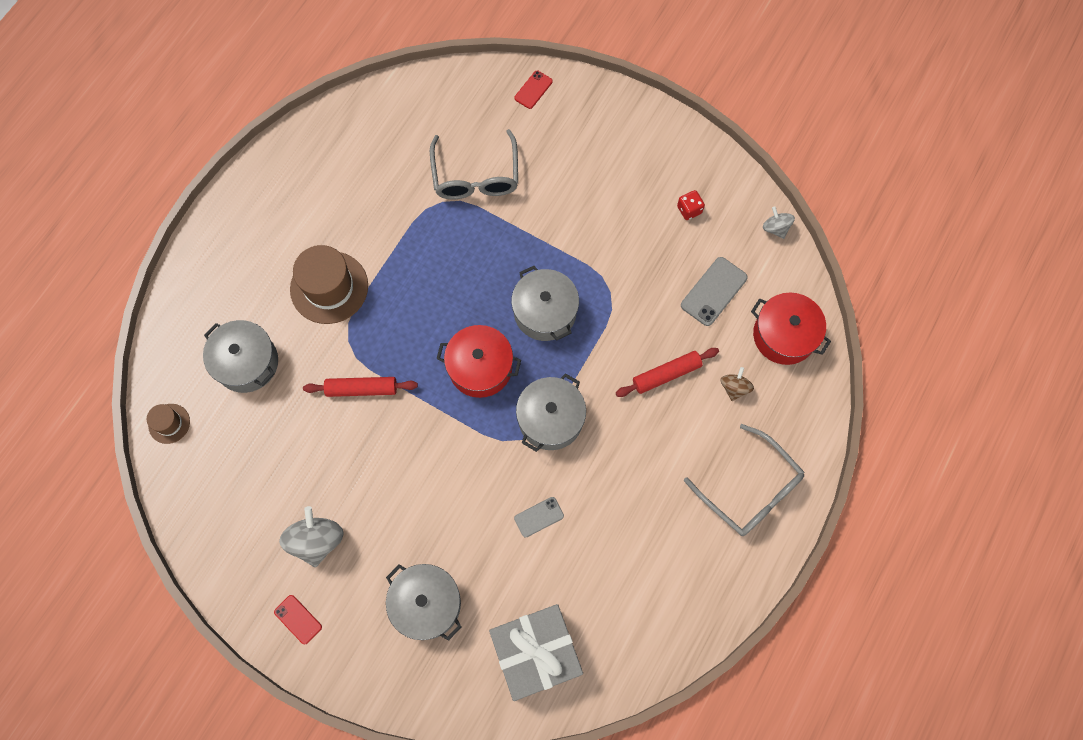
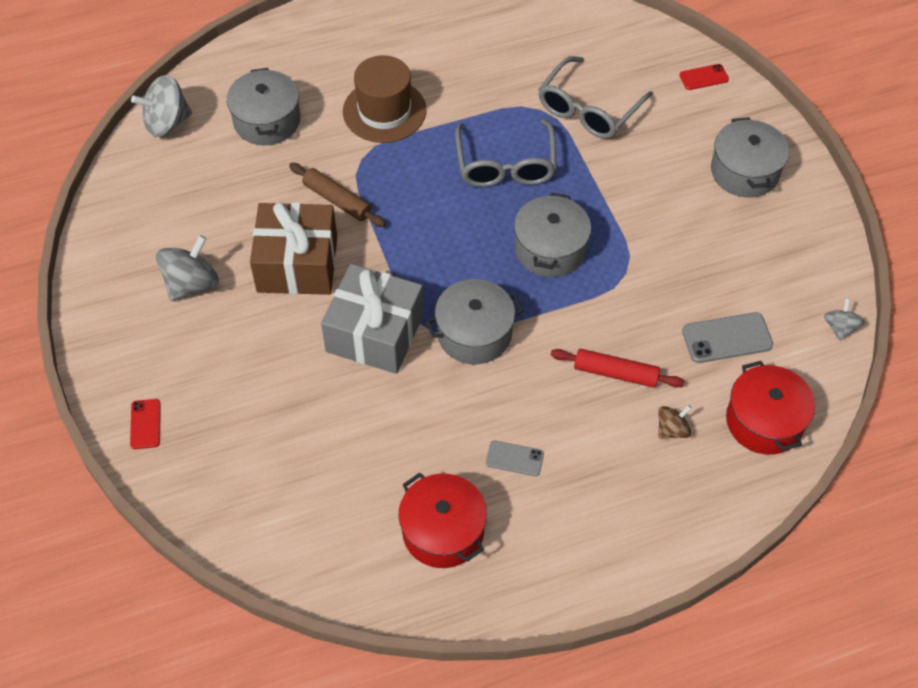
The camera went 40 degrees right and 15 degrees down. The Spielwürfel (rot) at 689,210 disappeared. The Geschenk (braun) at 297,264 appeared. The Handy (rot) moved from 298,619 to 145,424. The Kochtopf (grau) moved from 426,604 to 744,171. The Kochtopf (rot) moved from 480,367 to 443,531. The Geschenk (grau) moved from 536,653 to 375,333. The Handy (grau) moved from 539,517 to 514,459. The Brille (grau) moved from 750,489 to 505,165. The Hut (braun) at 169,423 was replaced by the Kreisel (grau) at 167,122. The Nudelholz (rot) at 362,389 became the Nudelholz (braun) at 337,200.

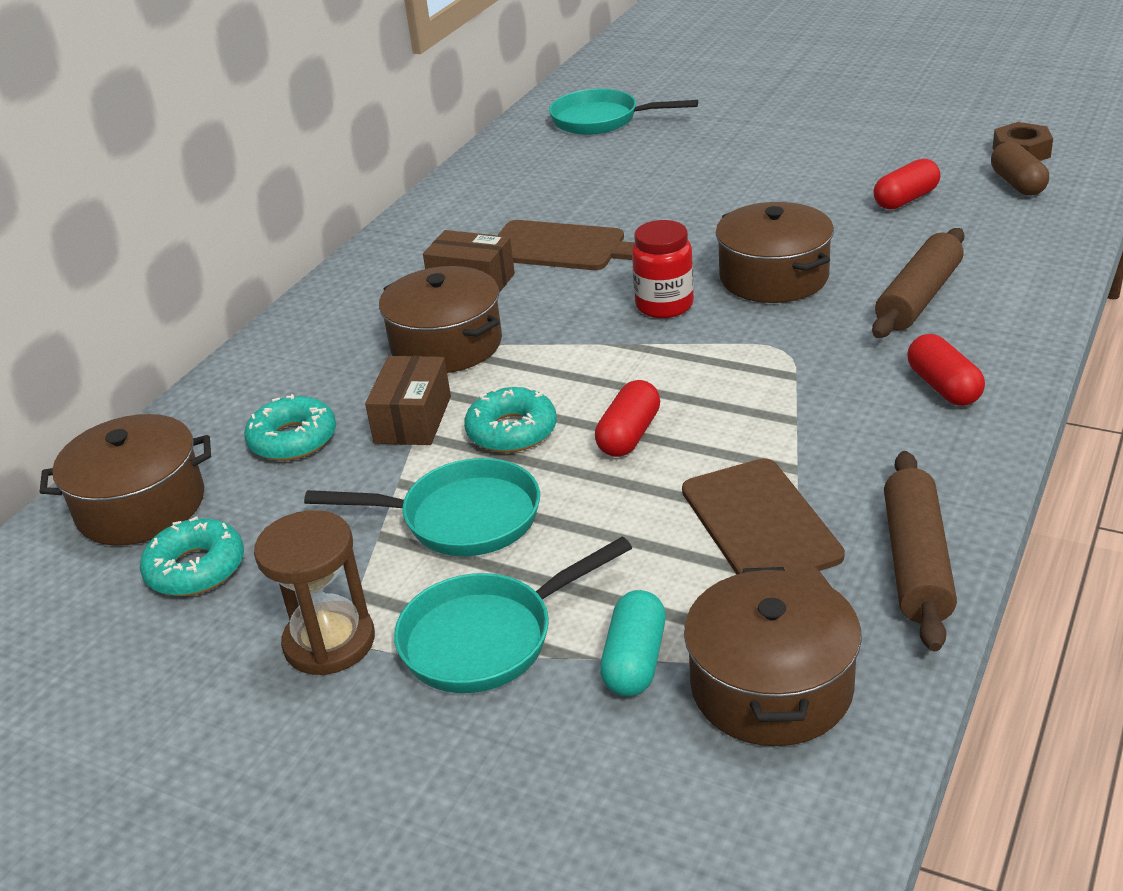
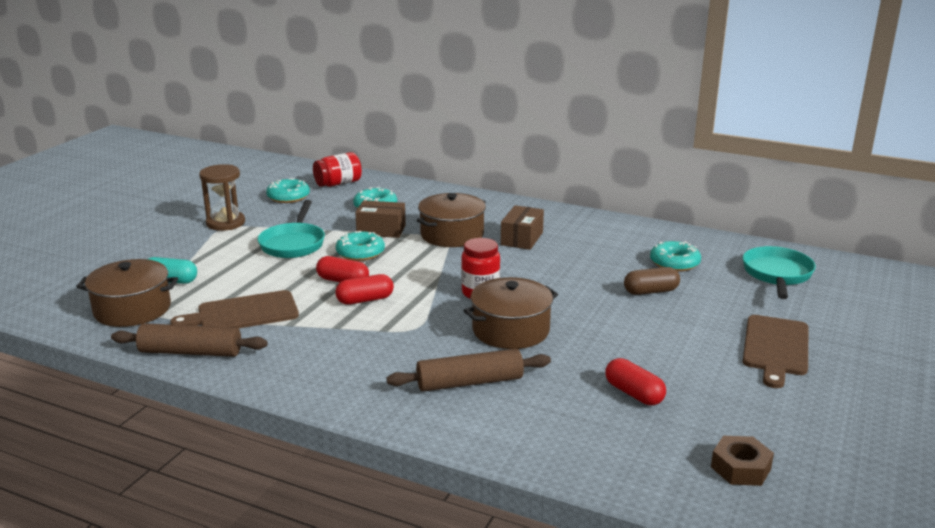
The camera went 85 degrees right and 10 degrees down. The Pfanne (türkis) at 487,638 disappeared. The Donut (türkis) at 674,263 appeared. The Schneidebrett (braun) moved from 561,247 to 775,348. The Kapsel (rot) moved from 943,387 to 365,300. The Kapsel (braun) moved from 1017,184 to 651,291. The Kochtopf (braun) at 141,505 was replaced by the Einmachglas (rot) at 338,183. The Nudelholz (braun) at 918,297 turned 45 degrees counterclockwise.

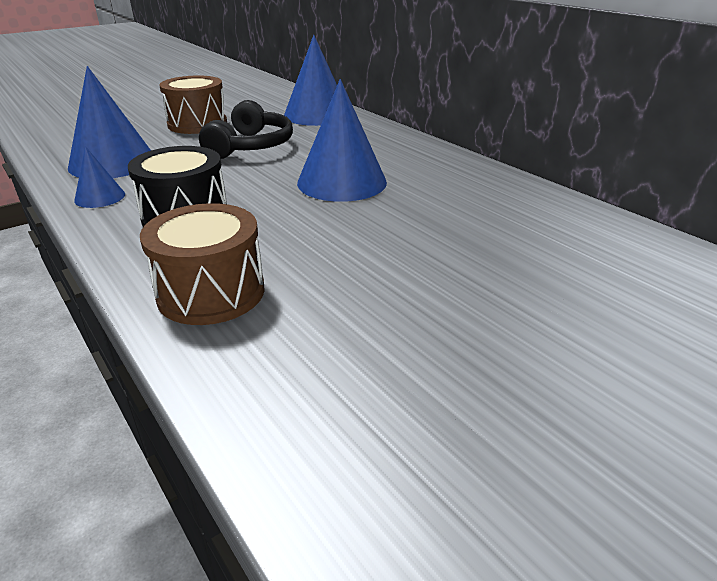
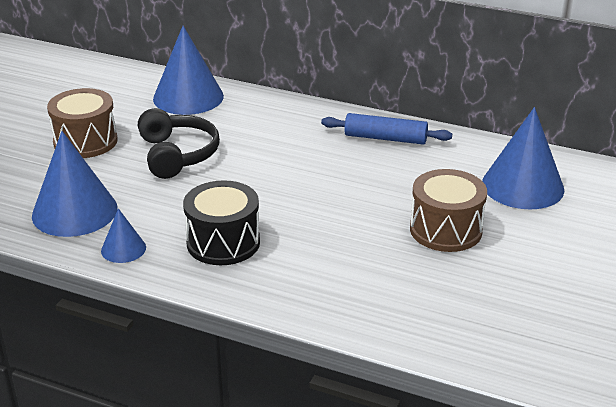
The camera went 30 degrees left and 0 degrees up. The Nudelholz (blau) at 385,138 appeared. The Trommel (braun) moved from 211,292 to 446,230. The Kegel (blau) moved from 342,182 to 522,186.

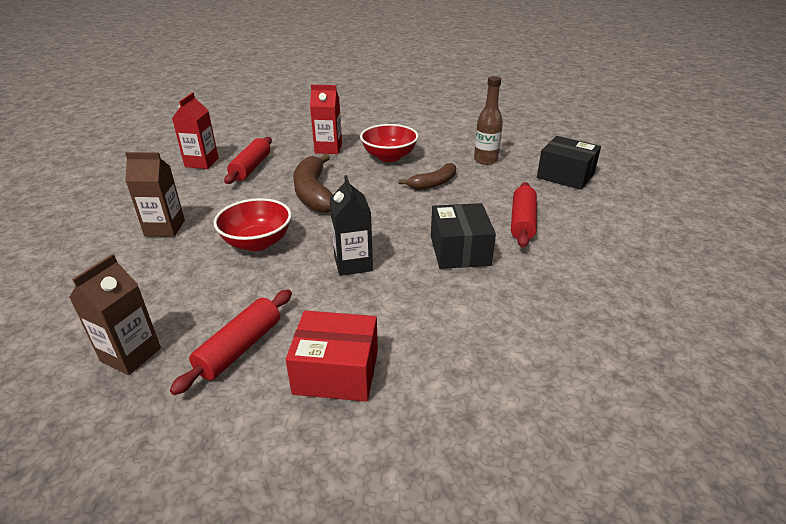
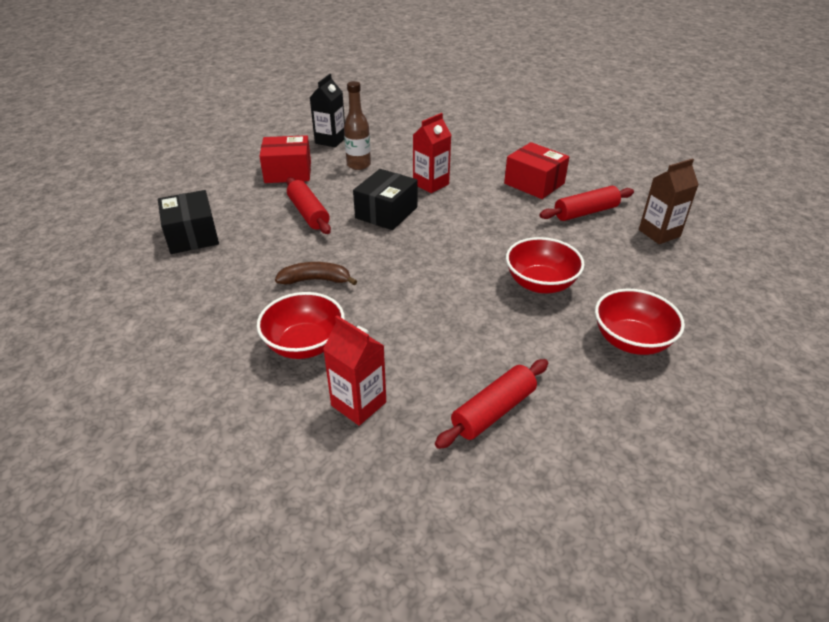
The camera went 145 degrees left and 5 degrees up. The Banane (braun) at 313,193 disappeared. The Schachtel (rot) at 288,172 appeared. The Getränkekarton (rot) moved from 202,162 to 431,184. The Getränkekarton (schwarz) moved from 353,264 to 330,140. The Flasche (braun) moved from 485,160 to 358,165. The Getränkekarton (braun) at 165,228 was replaced by the Schüssel (rot) at 631,340. The Nudelholz (rot) at 522,222 turned 75 degrees counterclockwise.

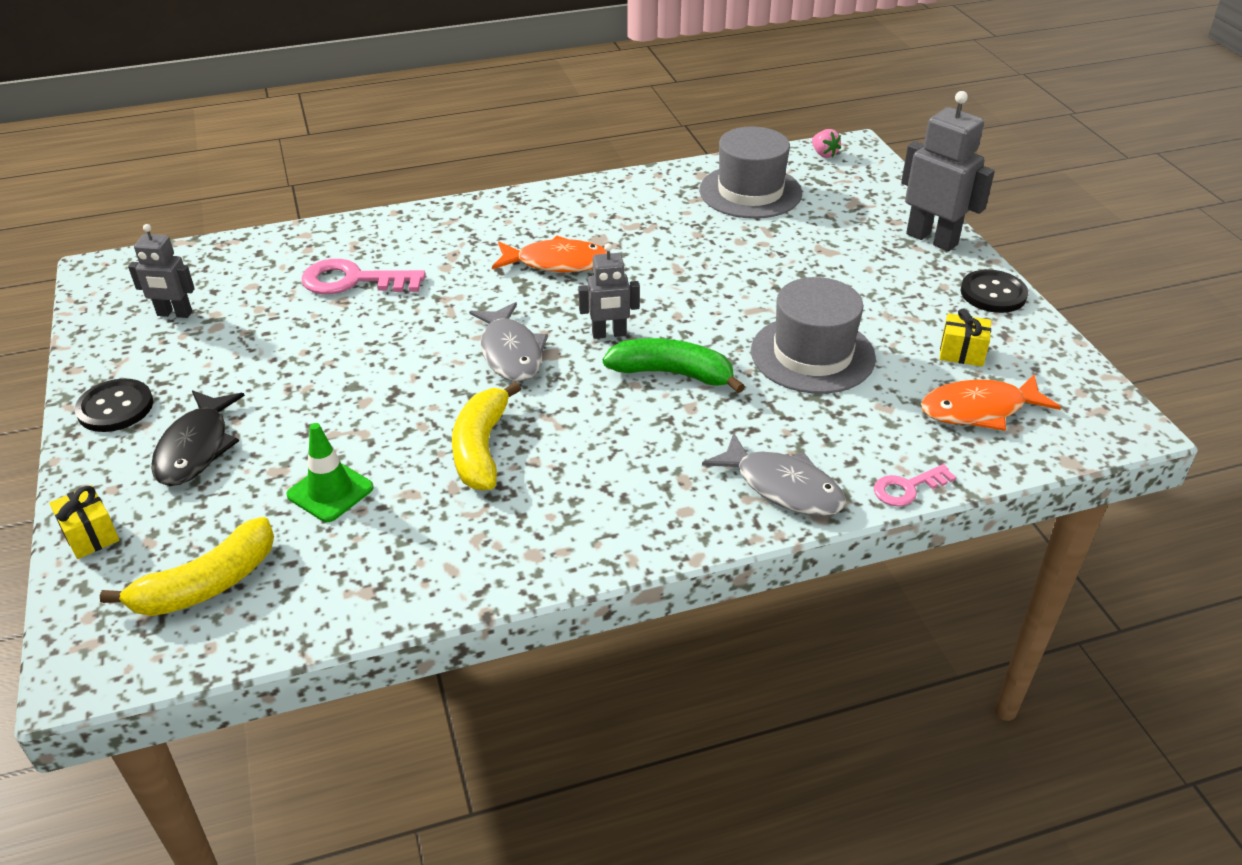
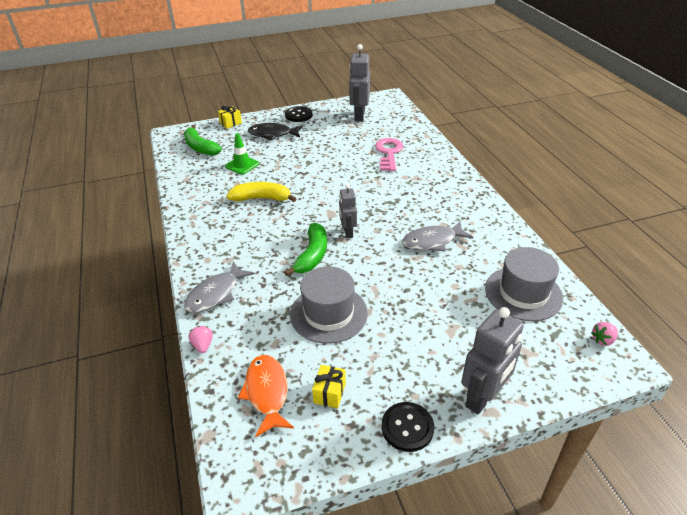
The camera went 90 degrees right and 0 degrees up. The Fisch (orange) at 557,263 disappeared. The Fisch (grau) moved from 511,352 to 432,241. The Schlüssel (rosa) at 907,488 was replaced by the Erdbeere (rosa) at 203,345. The Banane (gelb) at 207,584 became the Banane (grün) at 200,147. The Roboter (grau) at 174,314 changed to 1.65 times the size.

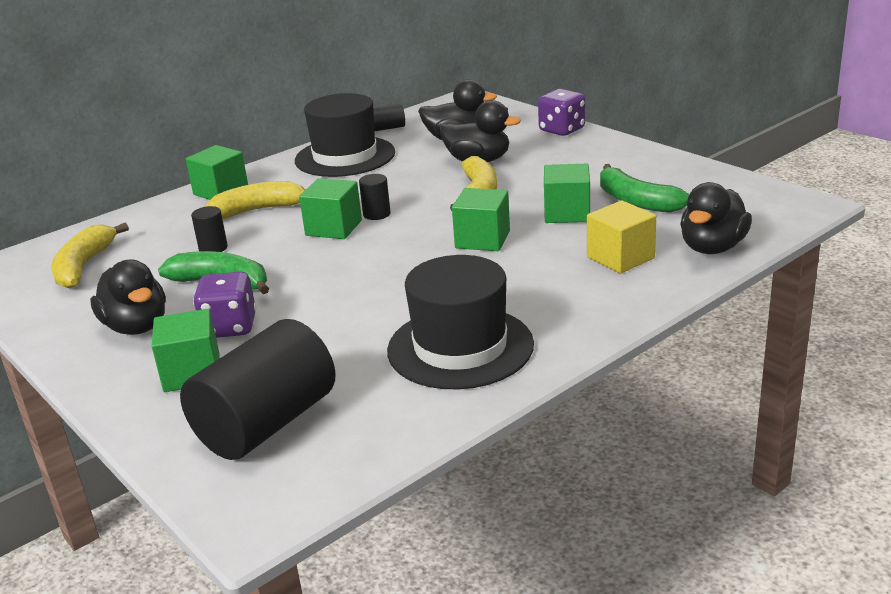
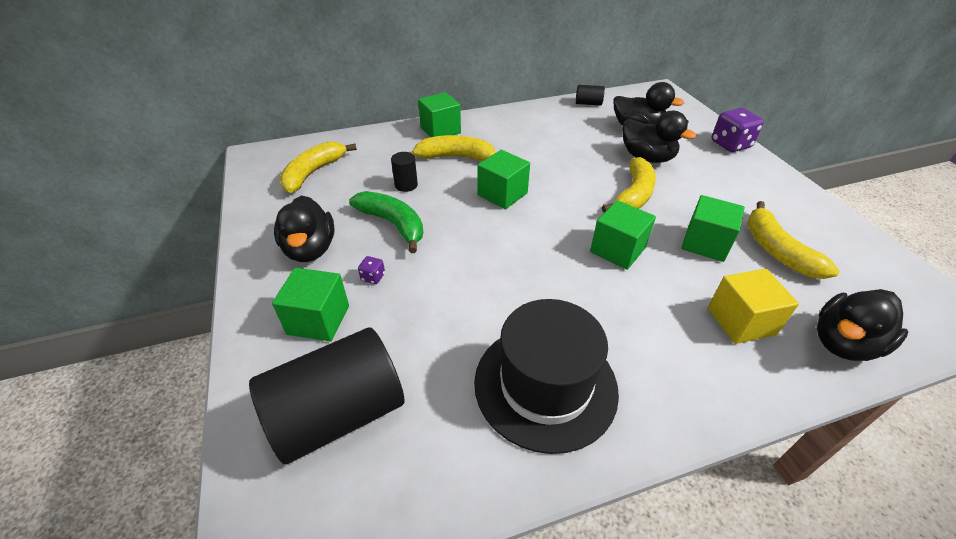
The camera went 20 degrees right and 15 degrees up. The Hut (schwarz) at 345,156 disappeared. The Vollzylinder (schwarz) at 376,214 disappeared. The Banane (grün) at 636,201 became the Banane (gelb) at 777,250. The Spielwürfel (lila) at 230,327 changed to 0.46 times the size.

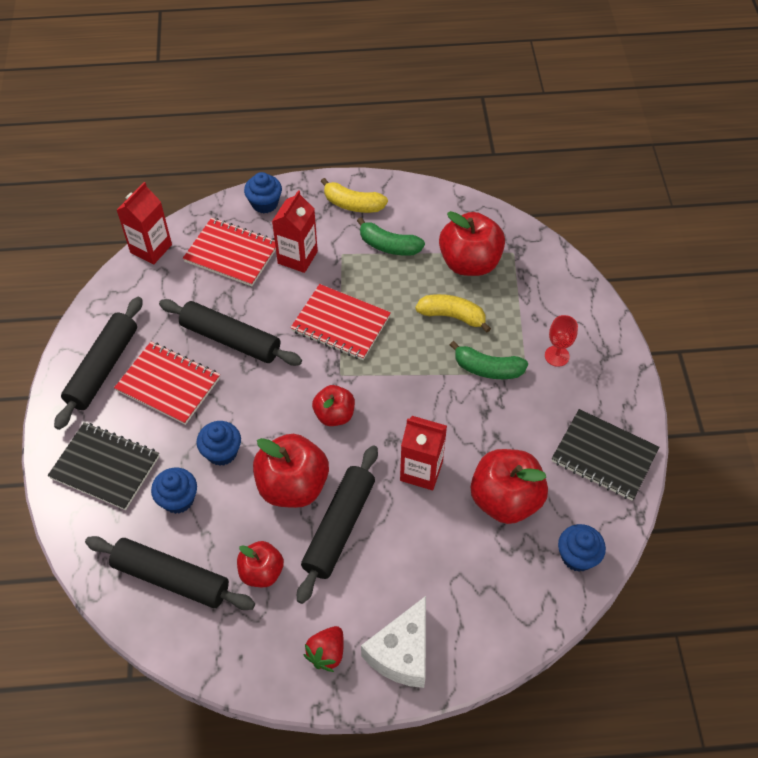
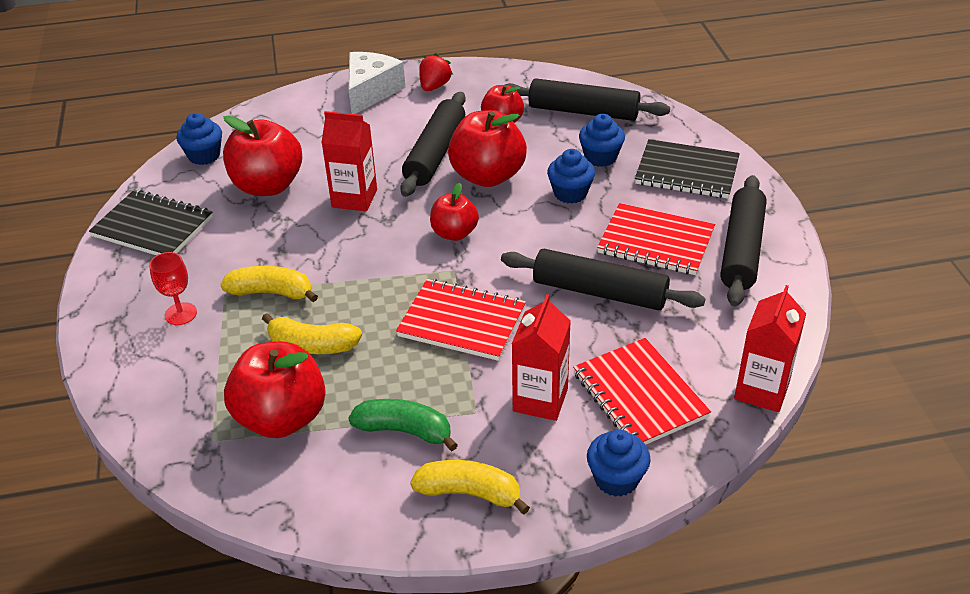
The camera went 175 degrees right and 15 degrees down. The Banane (grün) at 487,369 became the Banane (gelb) at 271,292. The Notizbuch (rot) at 232,253 turned 45 degrees clockwise.

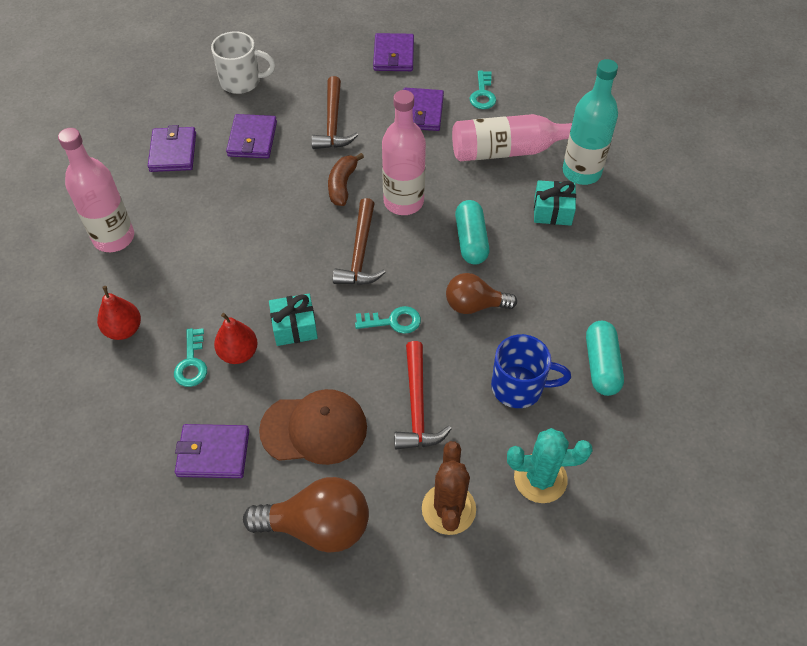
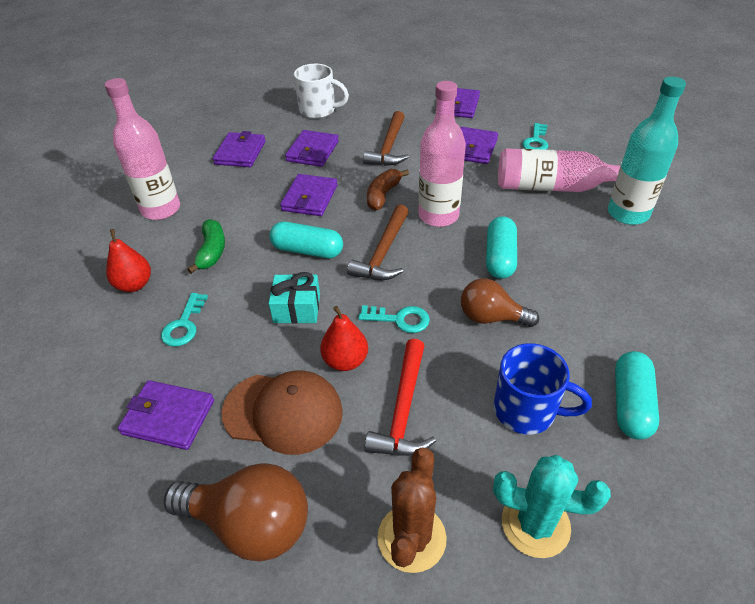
The camera went 15 degrees right and 10 degrees down. The Geschenk (türkis) at 552,211 disappeared. The Banane (grün) at 212,251 appeared. The Kapsel (türkis) at 307,250 appeared. The Geldbörse (lila) at 310,198 appeared. The Birne (rot) moved from 238,353 to 345,361.

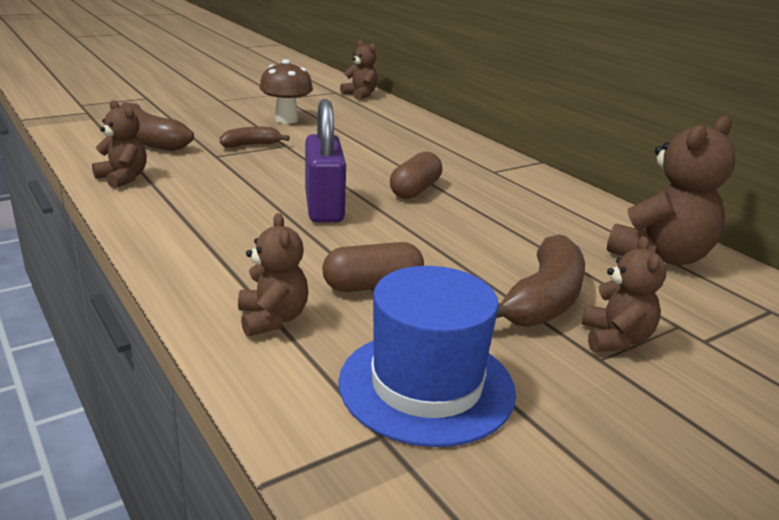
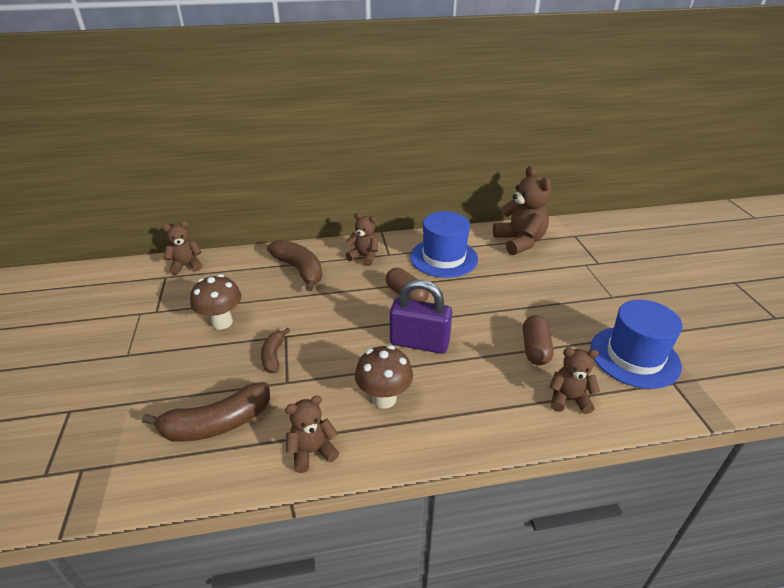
The camera went 65 degrees left and 10 degrees up. The Pilz (braun) at 384,398 appeared. The Hut (blau) at 443,258 appeared. The Banane (braun) moved from 543,300 to 299,270. The Teddybär (braun) moved from 615,339 to 364,257.

